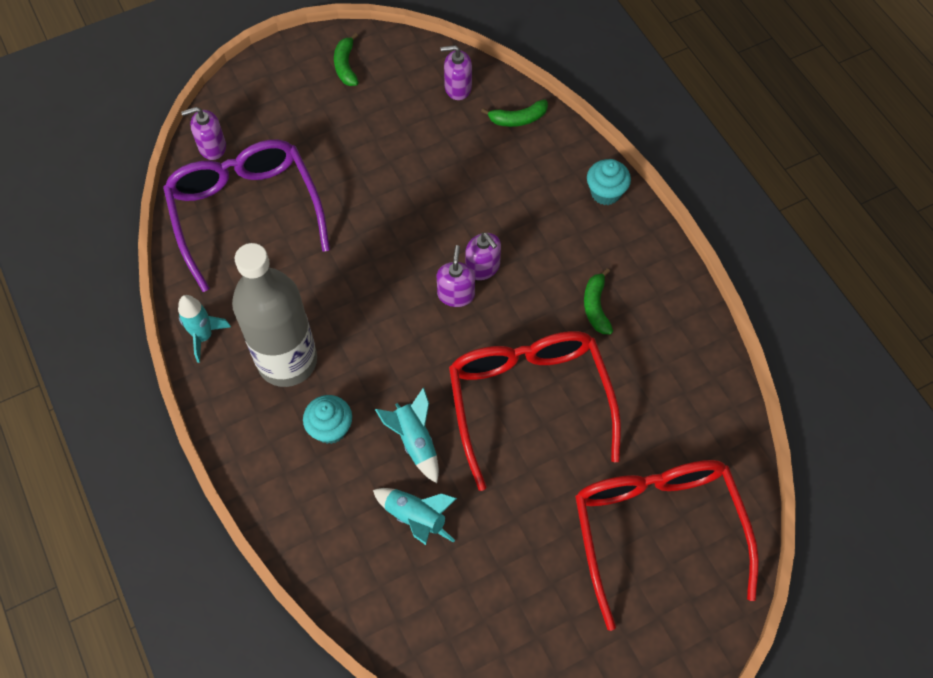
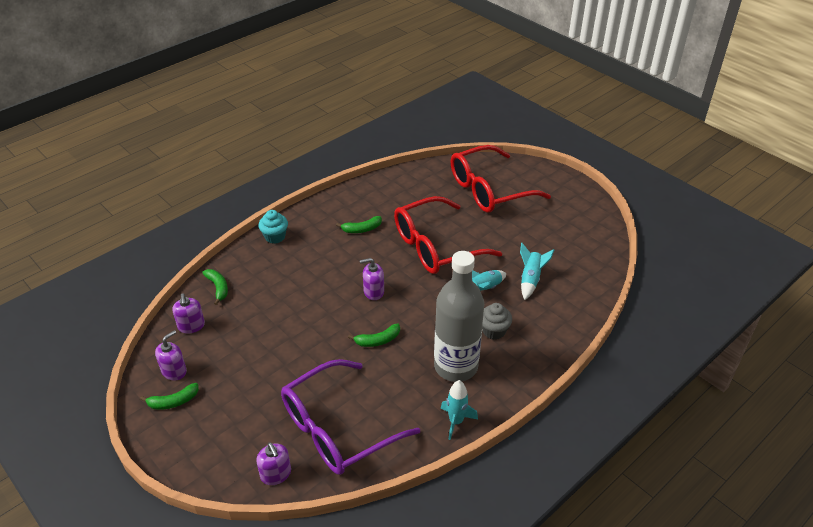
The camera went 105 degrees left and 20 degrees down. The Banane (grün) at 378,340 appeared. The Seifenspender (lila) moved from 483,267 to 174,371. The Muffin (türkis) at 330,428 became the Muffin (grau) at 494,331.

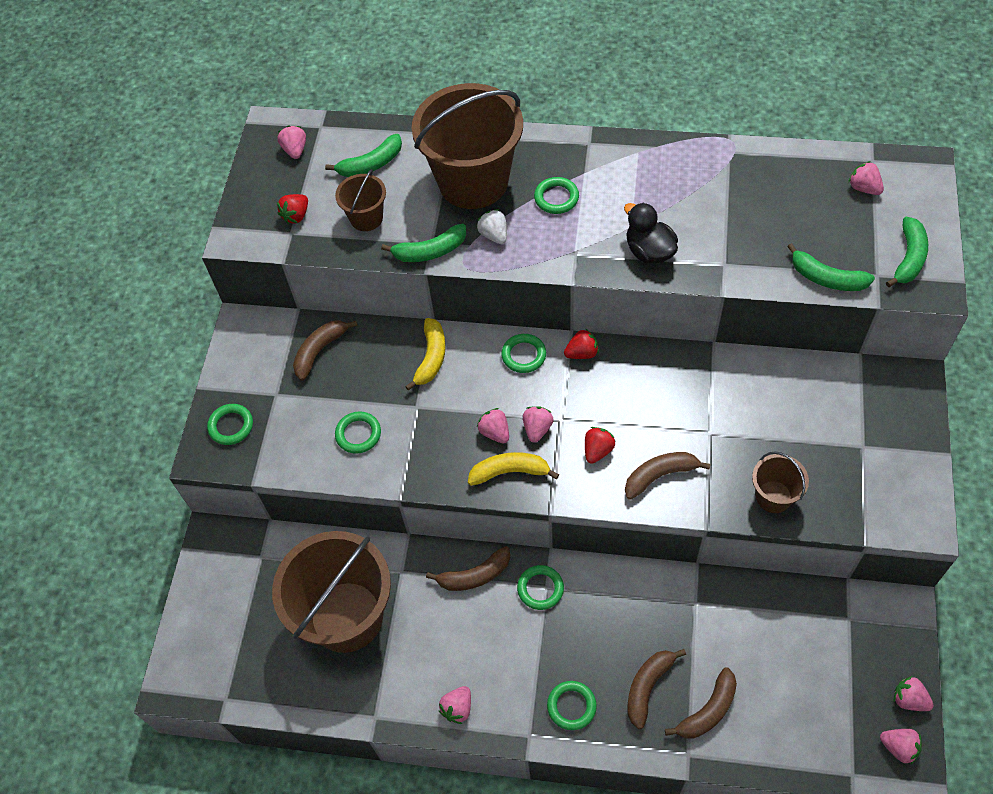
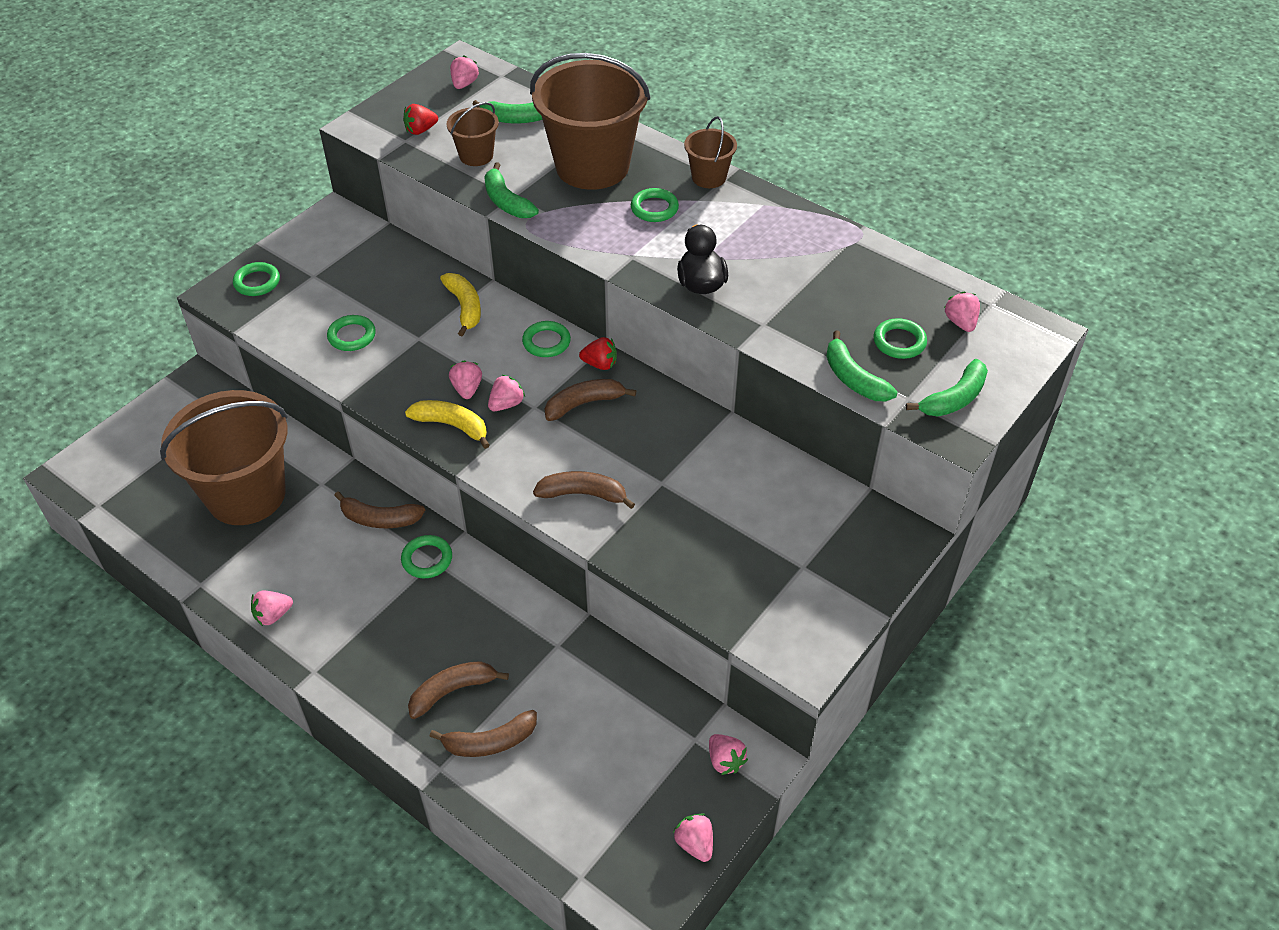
The camera went 25 degrees right and 10 degrees down. The Erdbeere (weiß) at 494,235 disappeared. The Erdbeere (rot) at 598,450 disappeared. The Banane (braun) moved from 320,351 to 584,404. The Ring (grün) moved from 571,706 to 899,342. The Eimer (braun) moved from 773,496 to 709,177. The Erdbeere (rosa) moved from 899,747 to 725,761. The Banane (grün) at 430,251 turned 45 degrees clockwise. The Banane (gelb) at 431,357 turned 60 degrees counterclockwise.

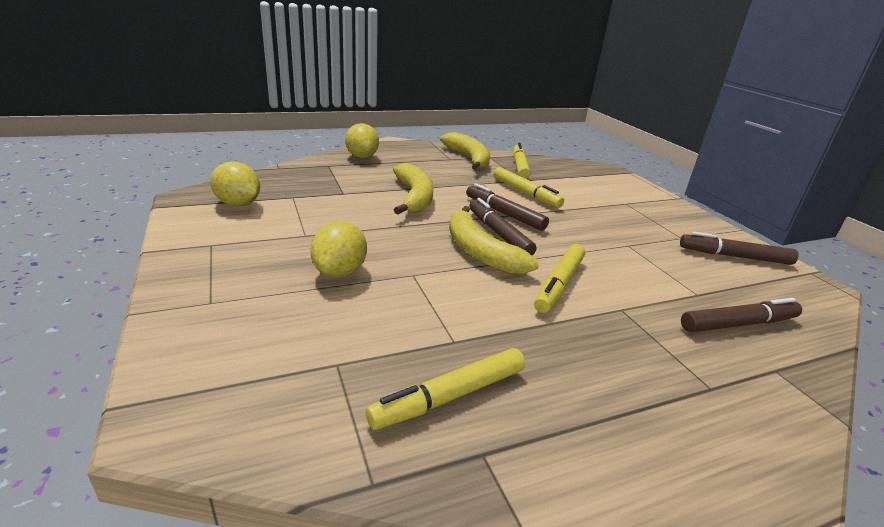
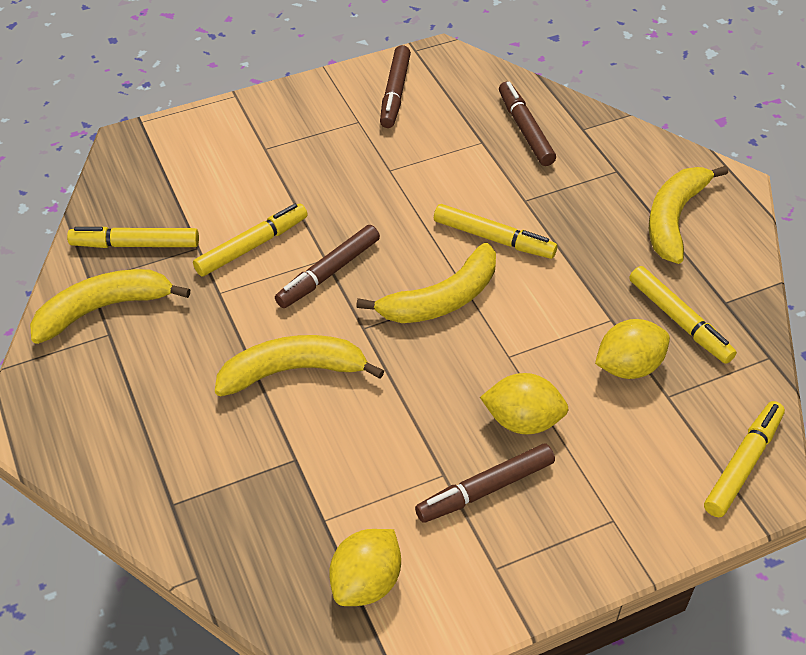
The camera went 90 degrees left and 20 degrees up. The Banane (gelb) at 674,219 appeared. The Filzstift (gelb) at 743,464 appeared. The Zitrone (gelb) moved from 362,157 to 628,367. The Filzstift (braun) moved from 498,233 to 485,489.

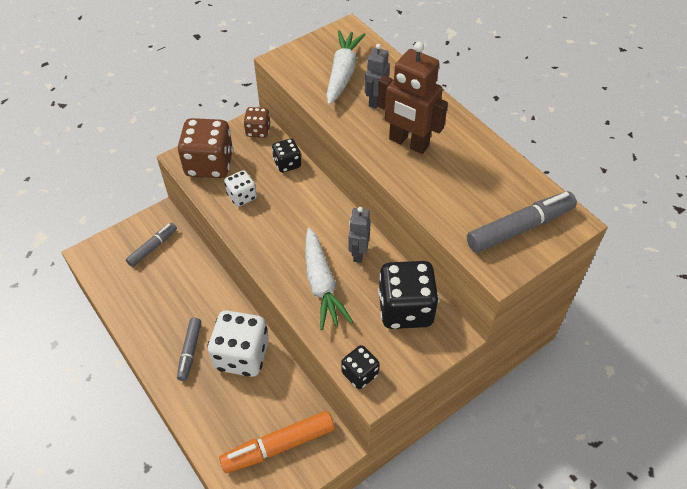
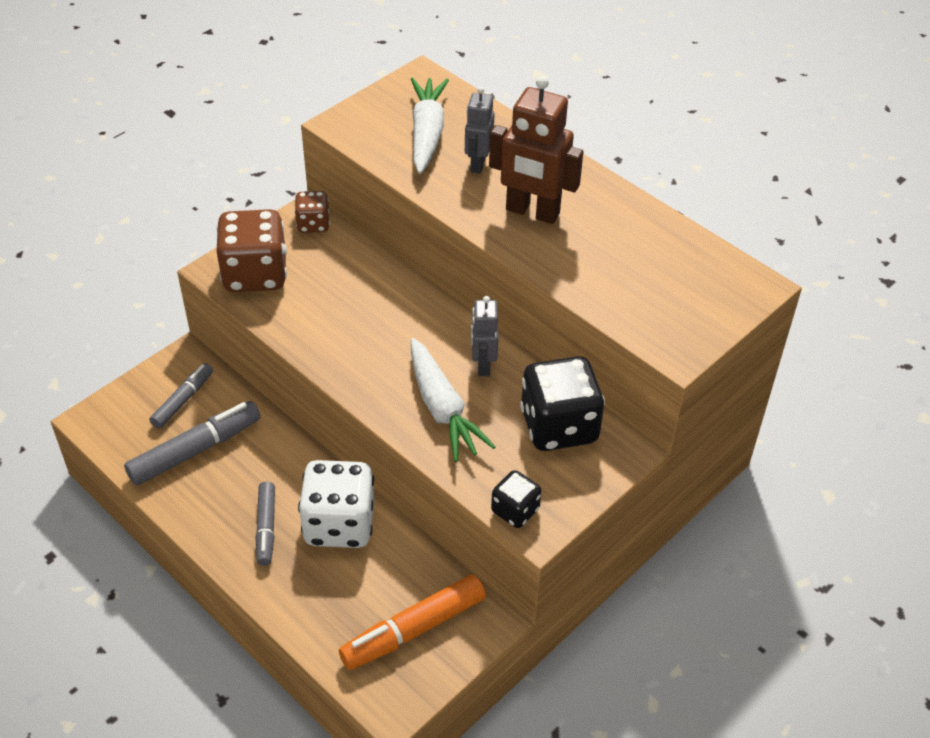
The camera went 10 degrees left and 5 degrees down. The Spielwürfel (weiß) at 242,196 disappeared. The Spielwürfel (schwarz) at 287,164 disappeared. The Filzstift (grau) moved from 520,228 to 195,450.

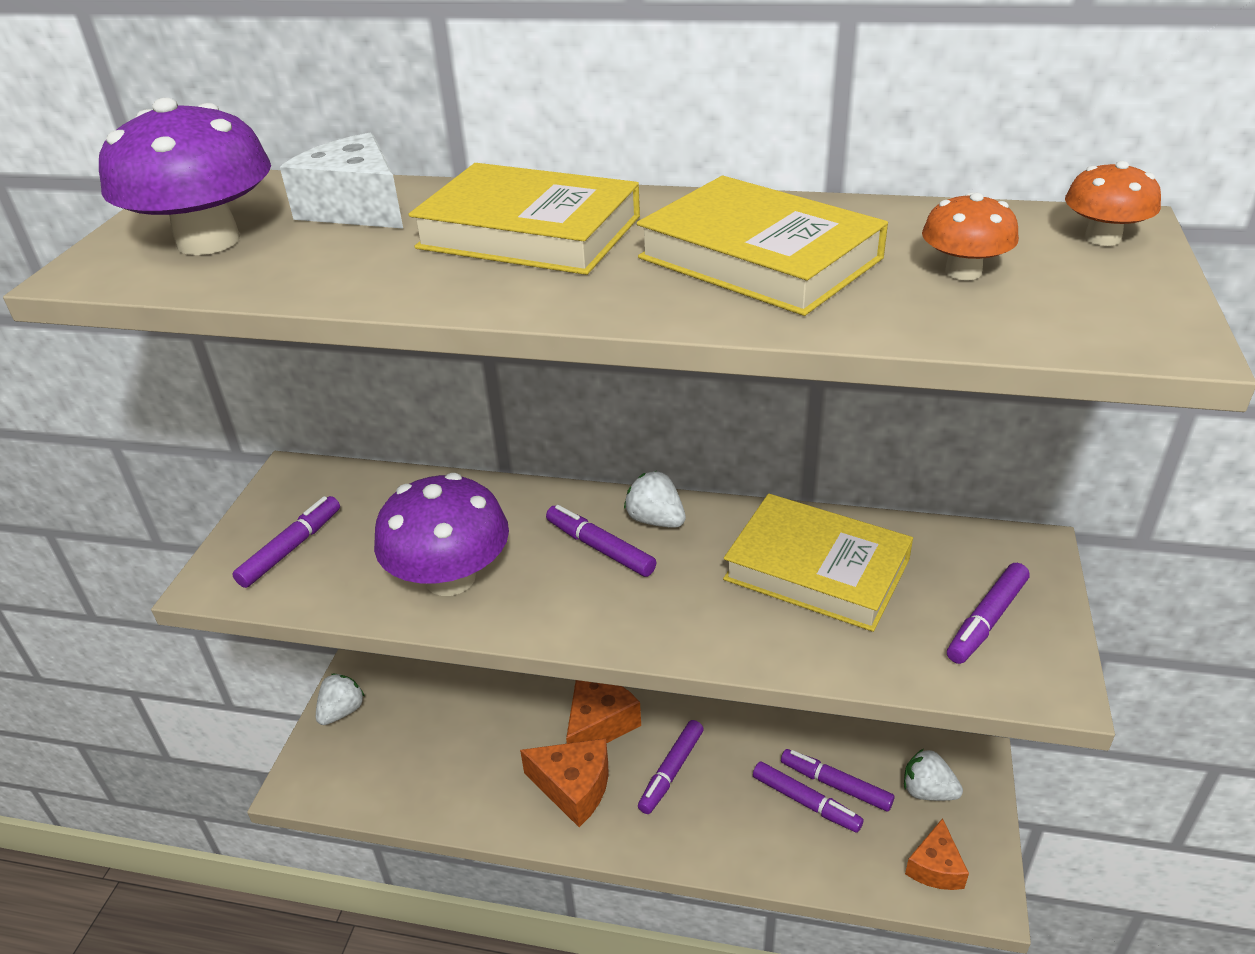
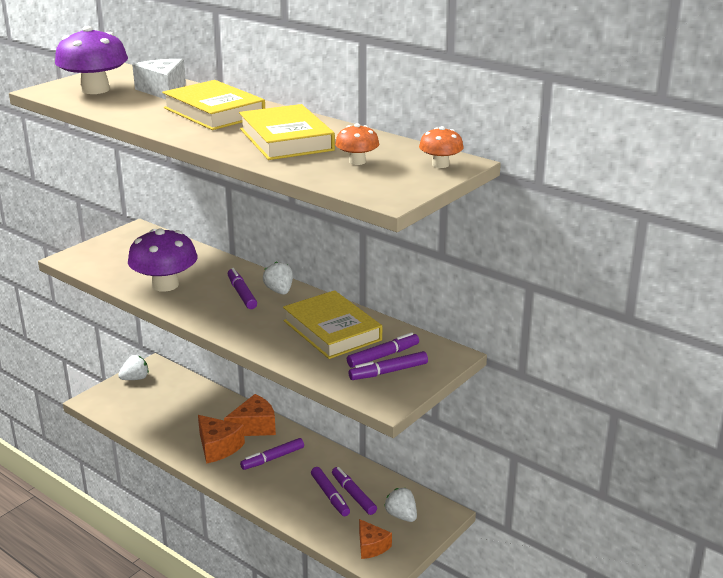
The camera went 25 degrees right and 10 degrees down. The Filzstift (lila) moved from 291,548 to 383,356. The Käse (orange) at 935,867 turned 75 degrees counterclockwise.

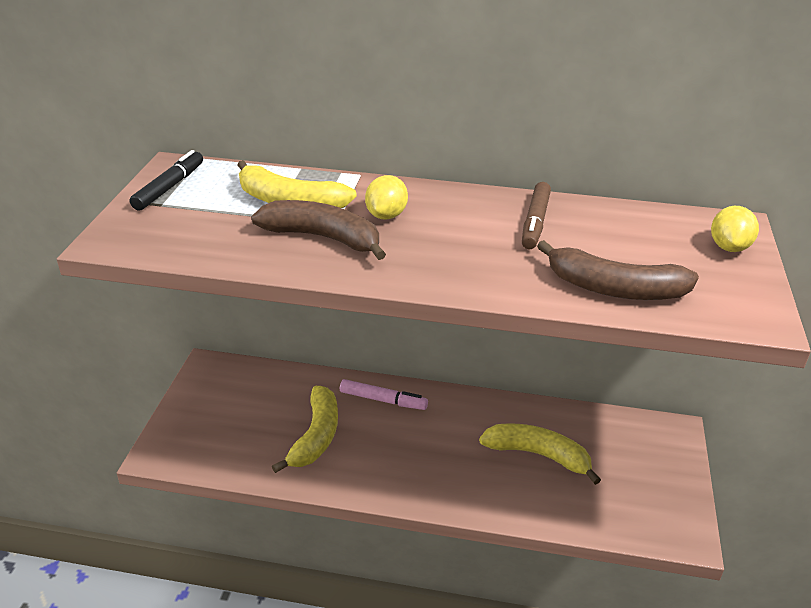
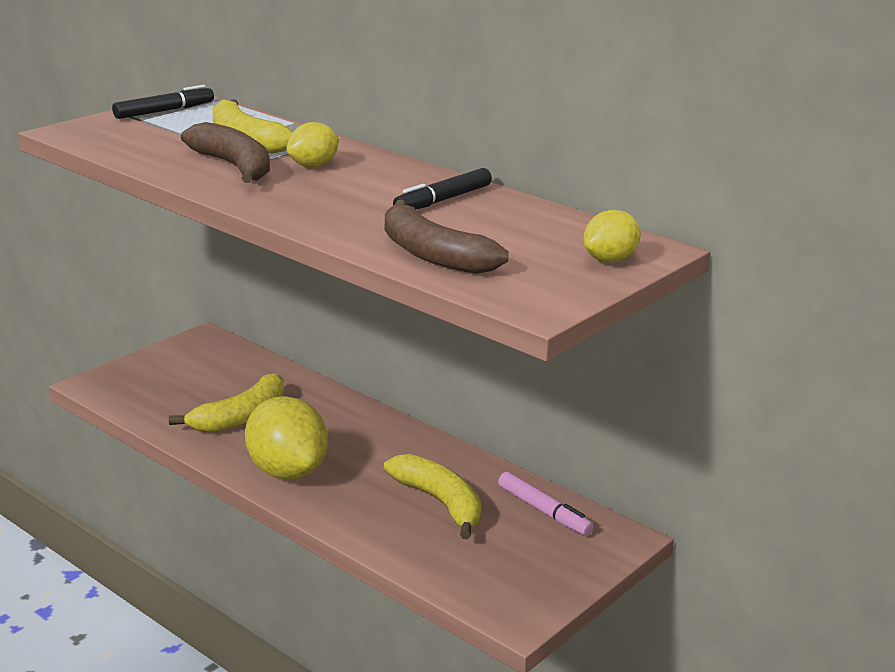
The camera went 30 degrees right and 10 degrees down. The Zitrone (gelb) at 287,471 appeared. The Filzstift (rosa) moved from 383,400 to 543,511. The Filzstift (braun) at 535,222 became the Filzstift (schwarz) at 443,200.

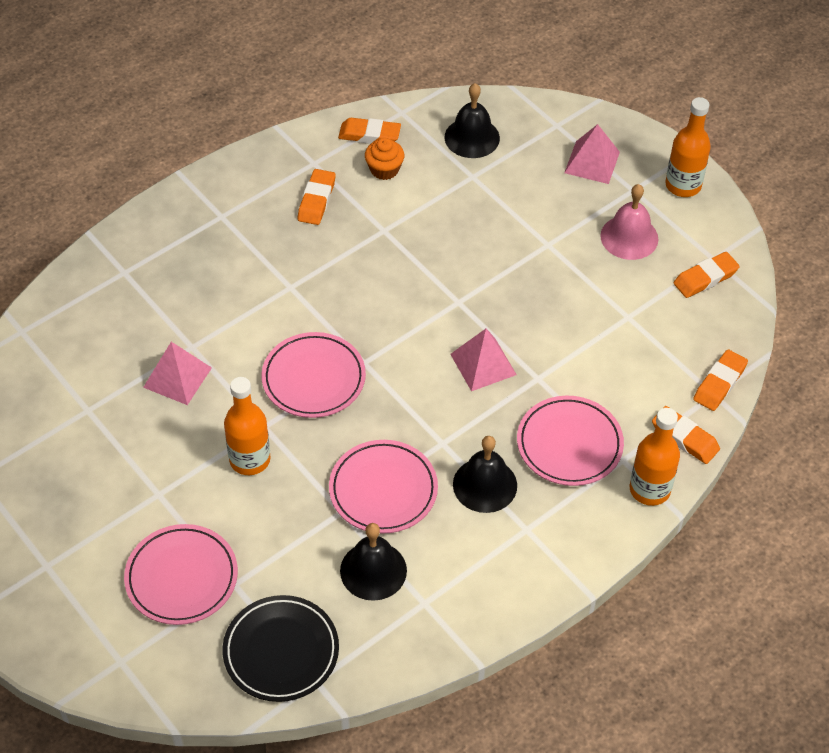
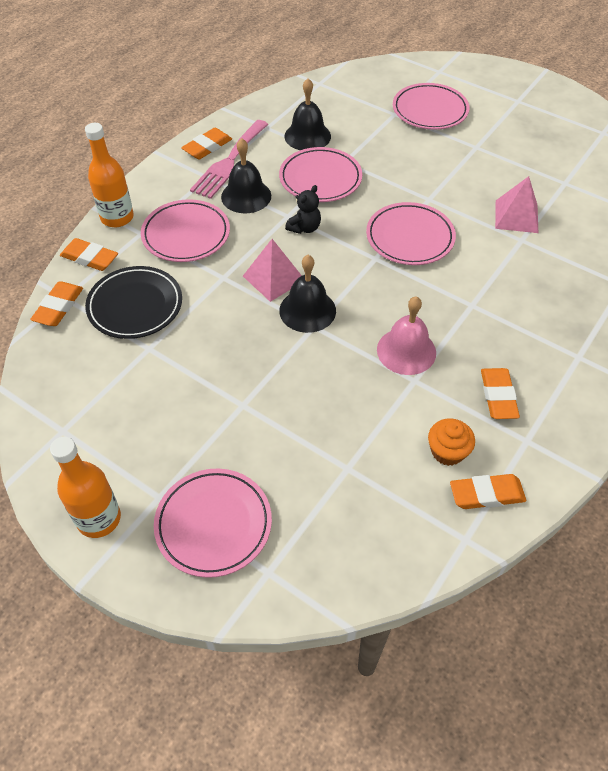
The camera went 165 degrees right and 0 degrees up. The Flasche (orange) at 250,459 disappeared. The Gabel (rosa) at 229,162 appeared. The Teddybär (schwarz) at 304,228 appeared. The Teller (schwarz) moved from 281,651 to 135,306. The Glocke (schwarz) moved from 472,137 to 307,310. The Glocke (rosa) moved from 629,237 to 406,351. The Radiergummi (orange) moved from 705,278 to 207,147. The Pyramide (rosa) at 592,162 was replaced by the Teller (rosa) at 213,524.

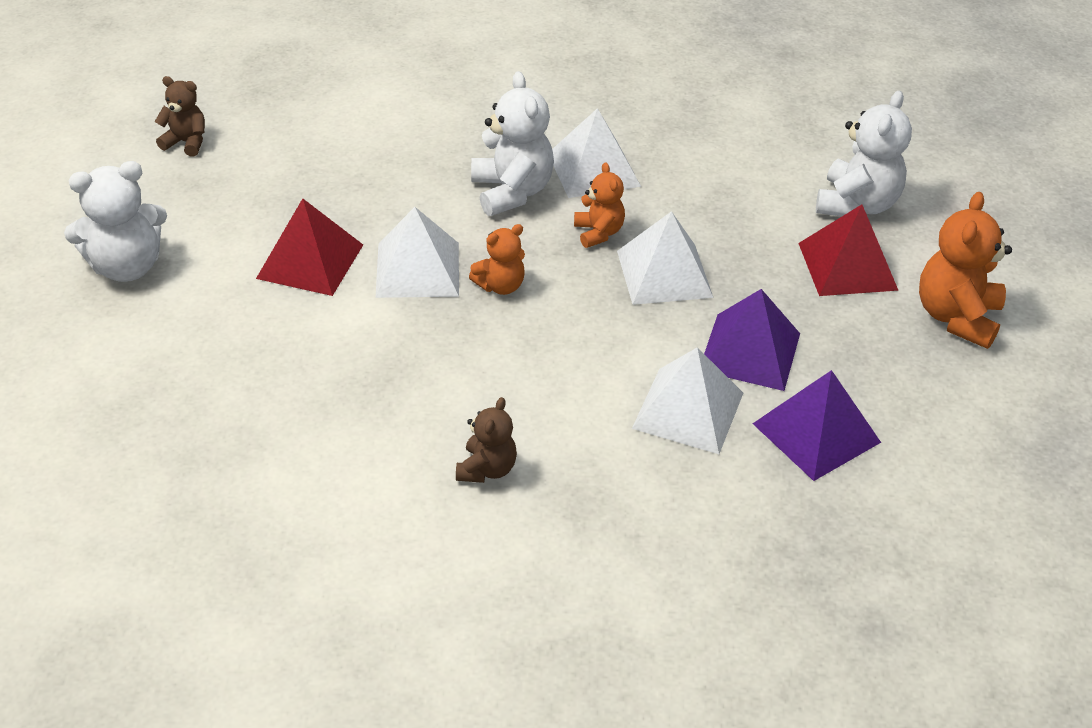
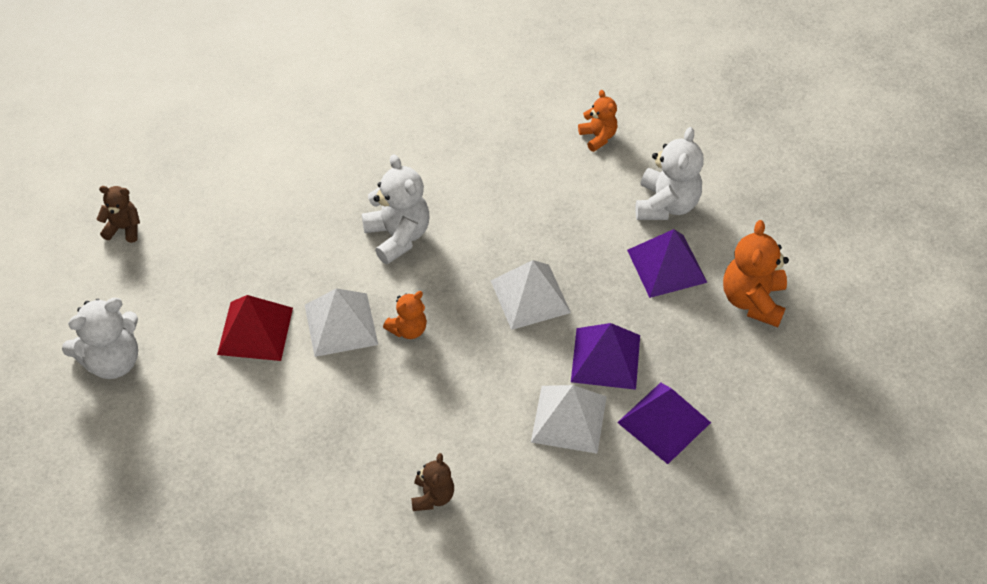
The camera went 10 degrees left and 10 degrees up. The Pyramide (weiß) at 593,169 disappeared. The Teddybär (orange) moved from 598,233 to 598,137. The Pyramide (rot) at 847,266 became the Pyramide (lila) at 666,266.

